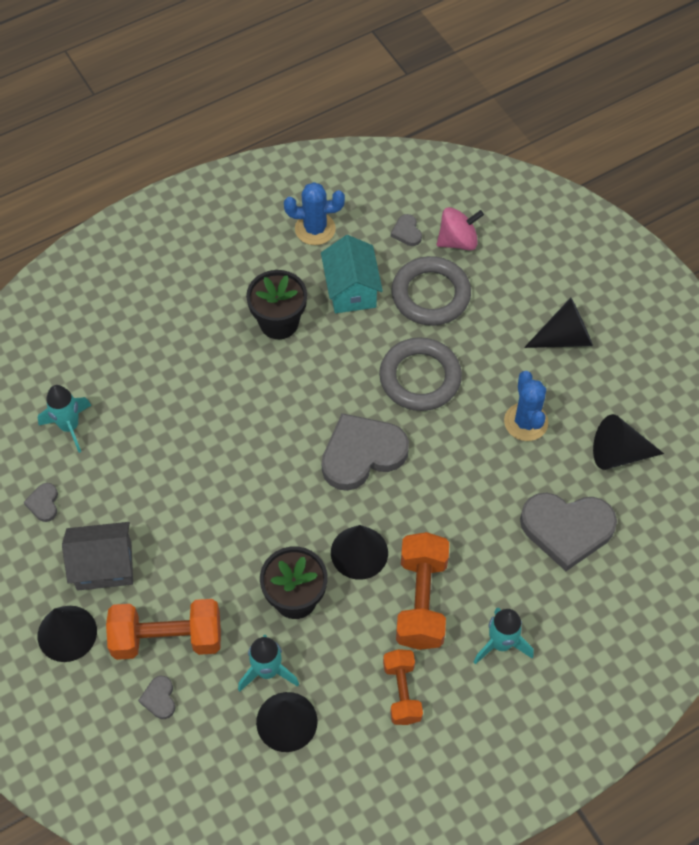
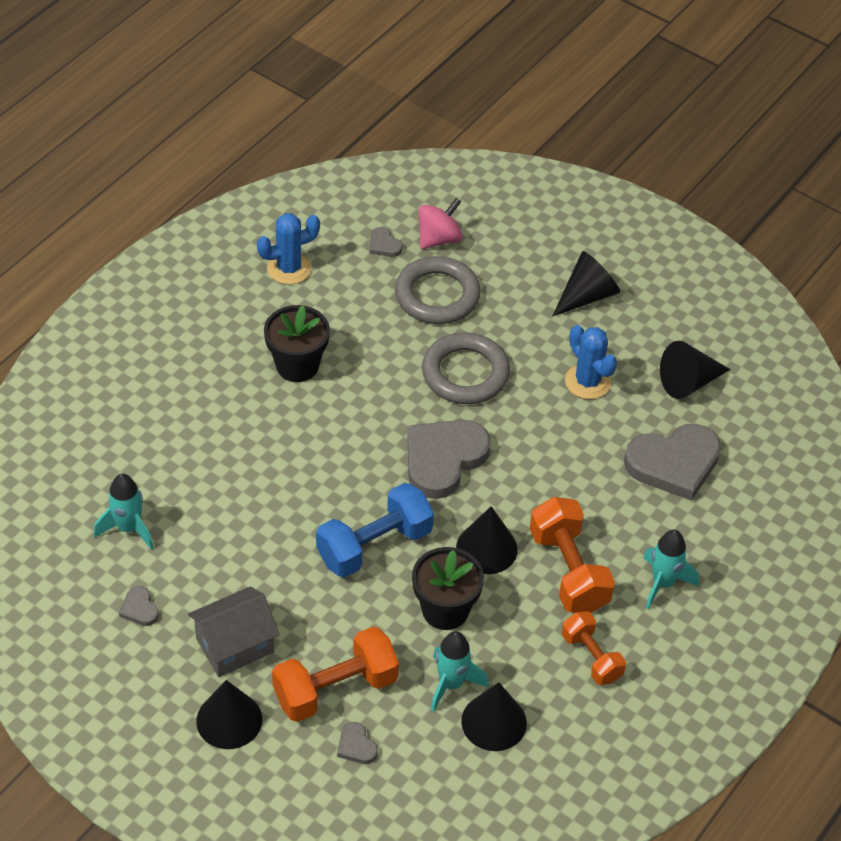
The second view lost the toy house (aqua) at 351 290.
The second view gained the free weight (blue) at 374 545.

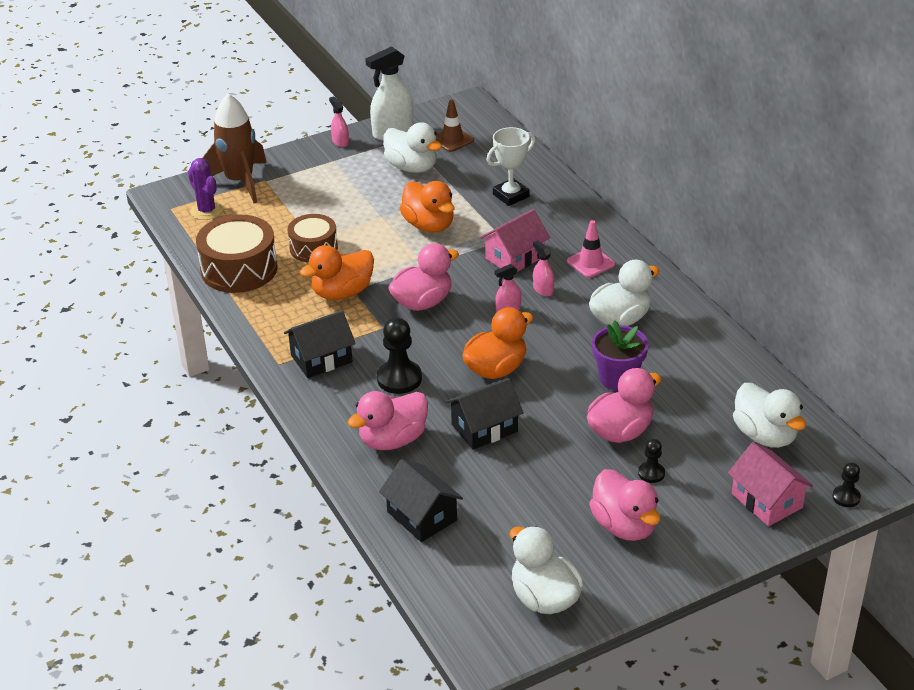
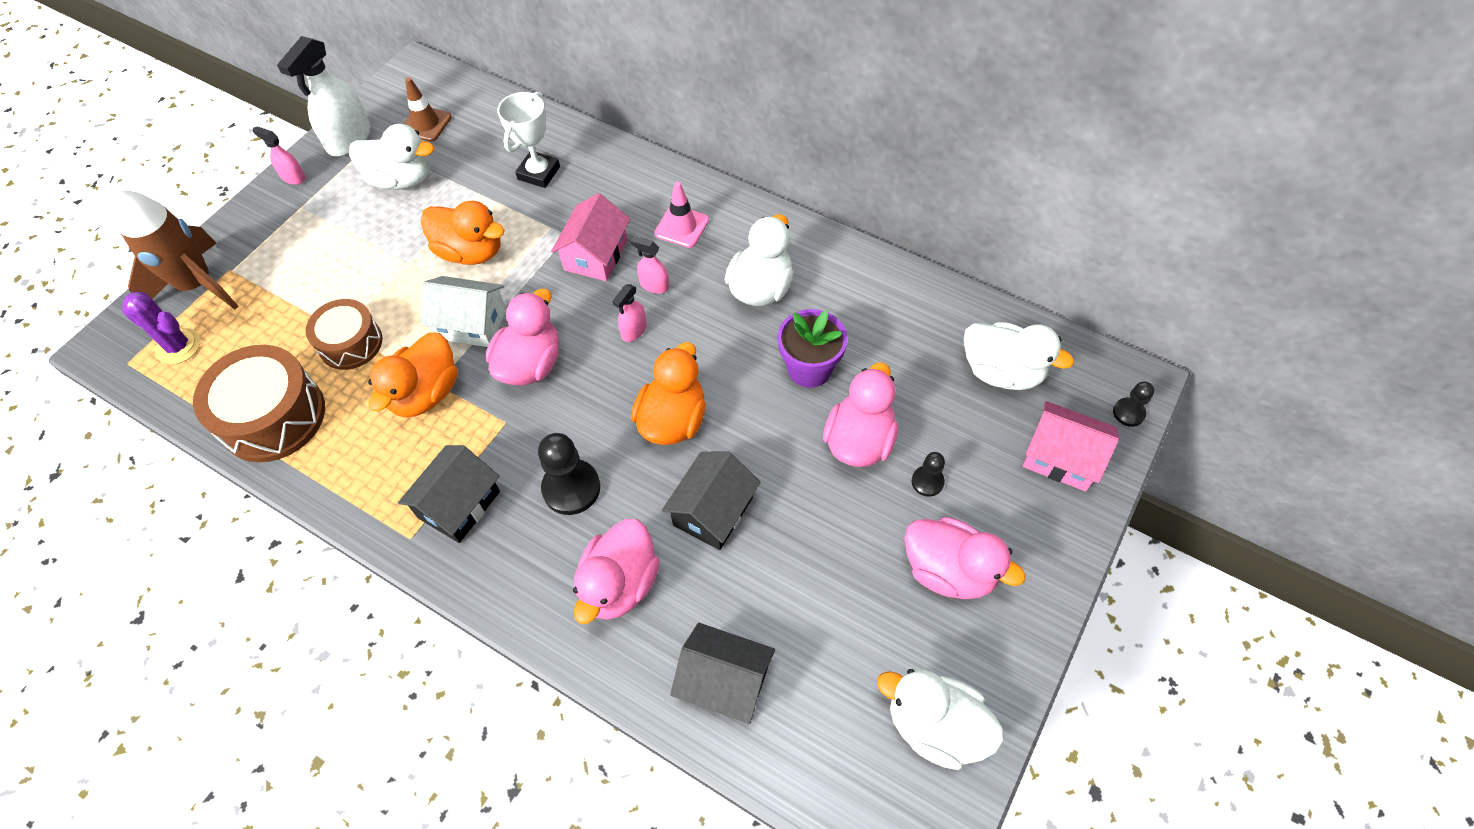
The second view gained the toy house (pure white) at 471 324.

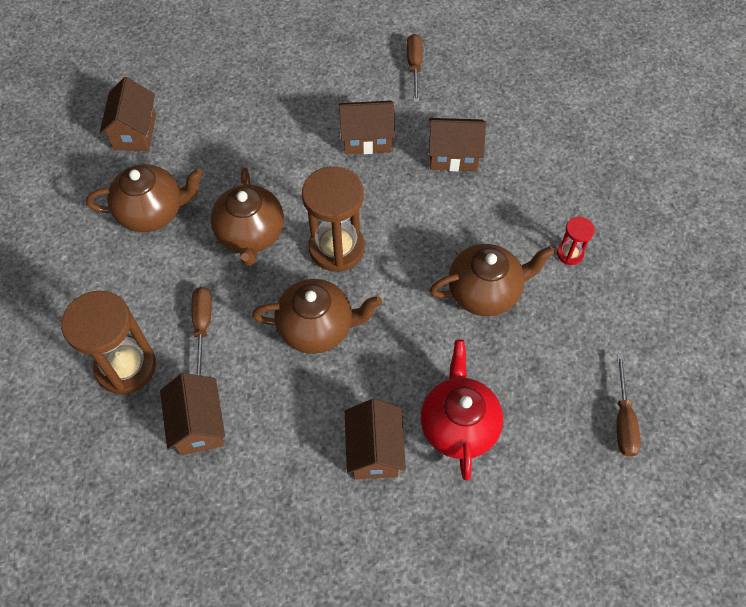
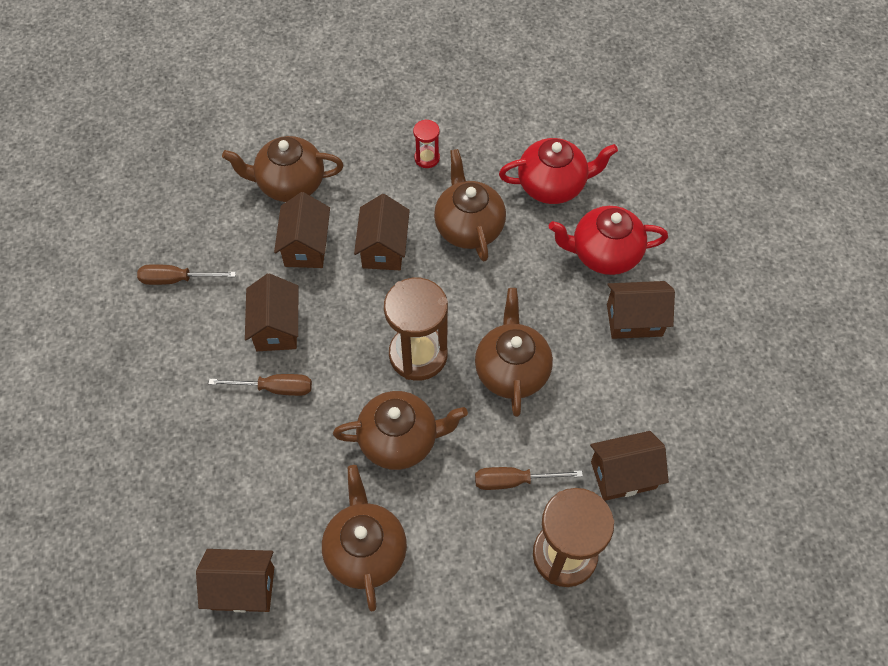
The second view gained the china teapot (brown) at 289 184.
The second view gained the toy house (brown) at 383 248.
The second view gained the china teapot (red) at 553 185.
The screwdriver (brown) ended up elsewhere, having gone from 623 420 to 274 388.

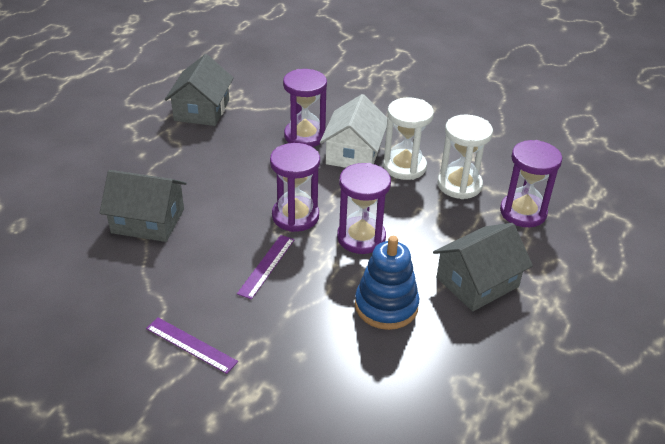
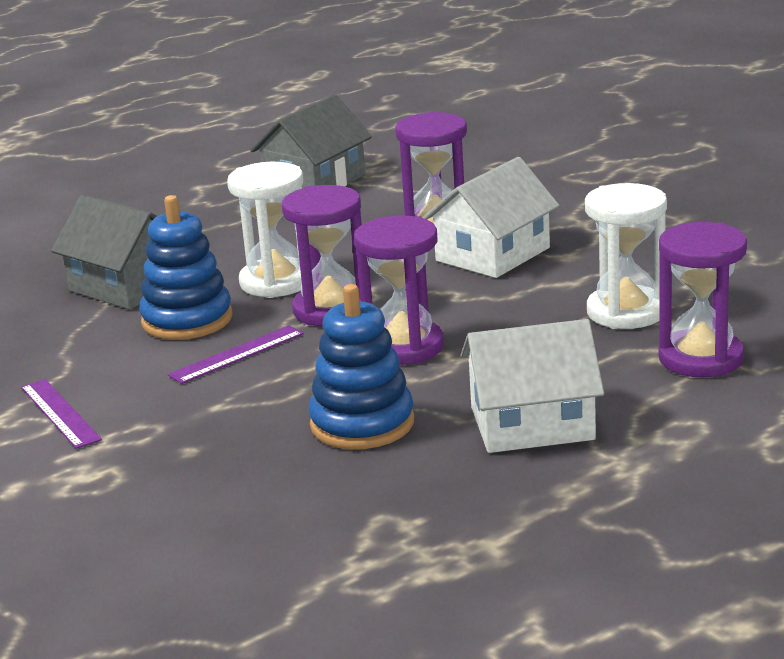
The second view gained the stacking toy (blue) at 187 320.
The hourglass (pure white) ended up elsewhere, having gone from 404 167 to 276 282.
What was the toy house (ash-grey) at 477 282 turned into the toy house (pure white) at 532 423.

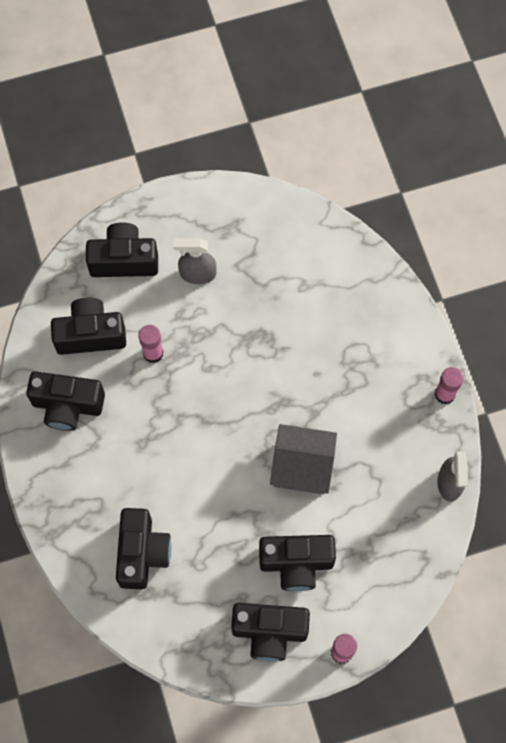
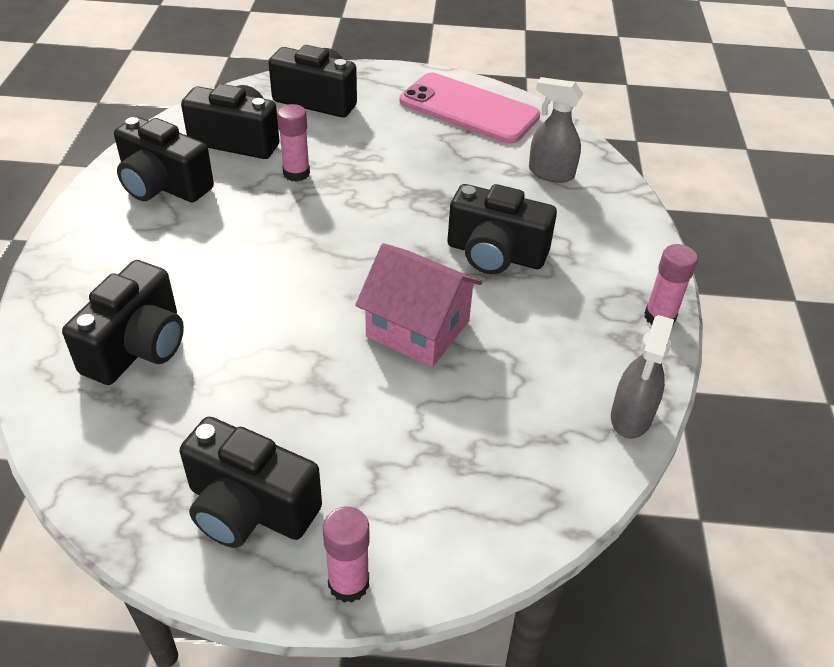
The second view gained the mobile phone (rosy) at 469 109.
The spray bottle (ash-grey) ended up elsewhere, having gone from 197 274 to 550 173.
The camera (ebony) ended up elsewhere, having gone from 296 563 to 495 254.
What was the toy house (ash-grey) at 302 467 turned into the toy house (rosy) at 418 329.

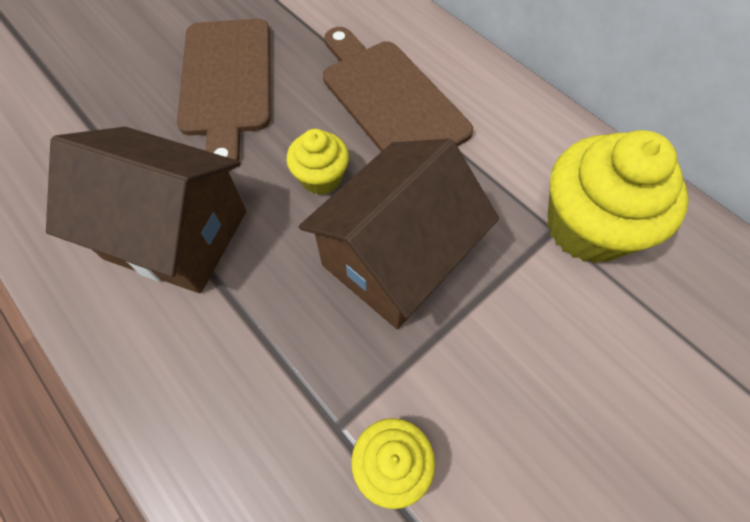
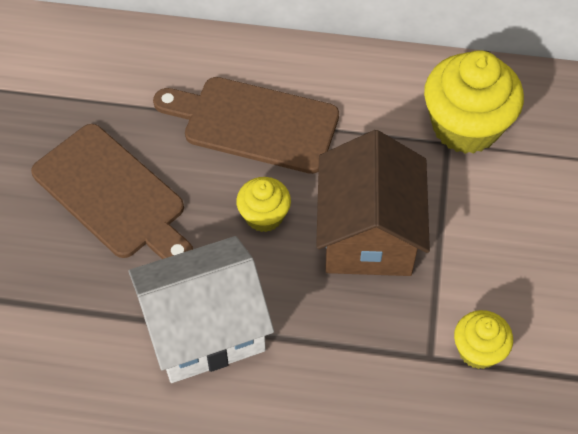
What was the toy house (brown) at 177 235 turned into the toy house (pure white) at 204 328.

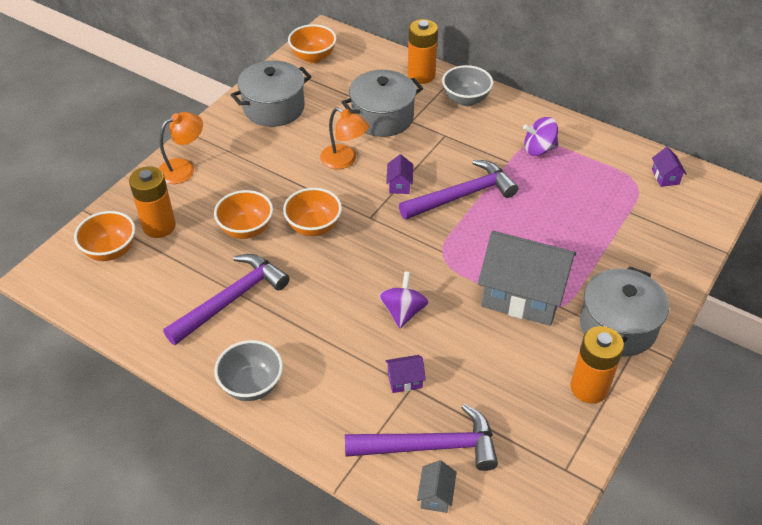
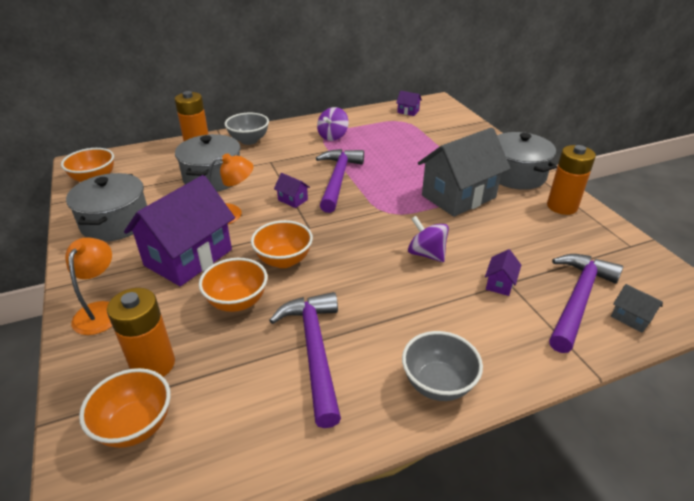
The second view gained the toy house (royal purple) at 188 257.

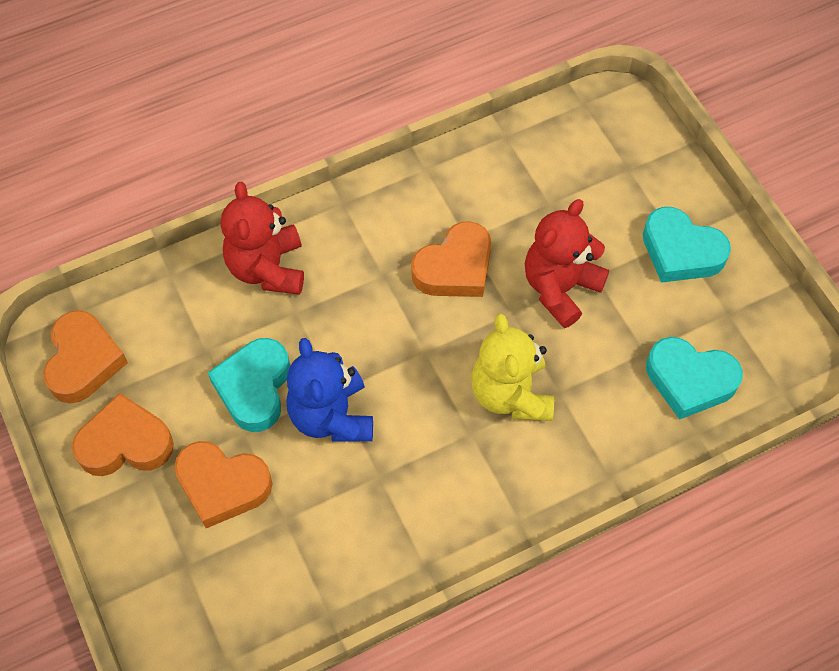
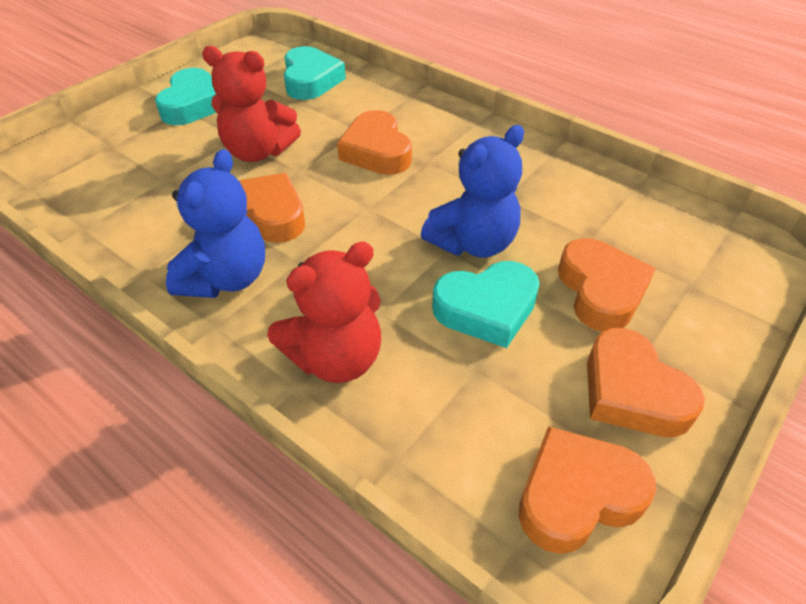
The second view gained the teddy (blue) at 226 278.
Where the teddy (golden) stood at 511 394, the heart shape (orange-coloured) came to stand at 376 151.

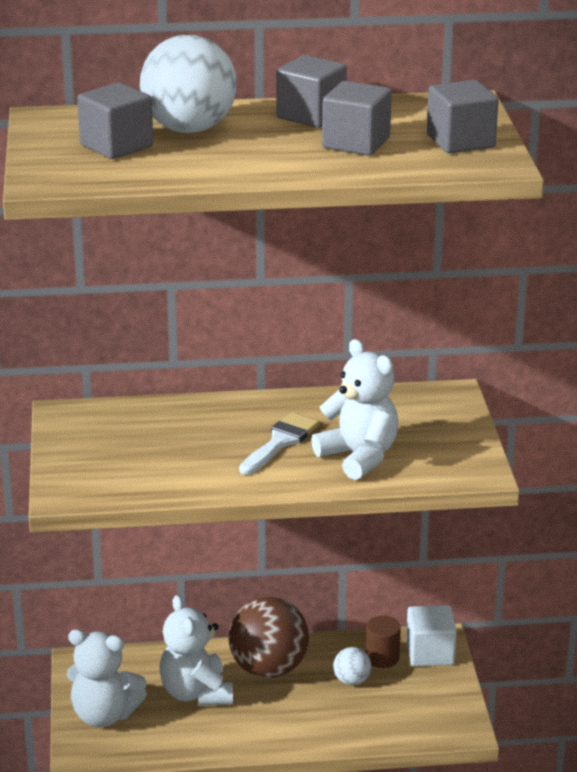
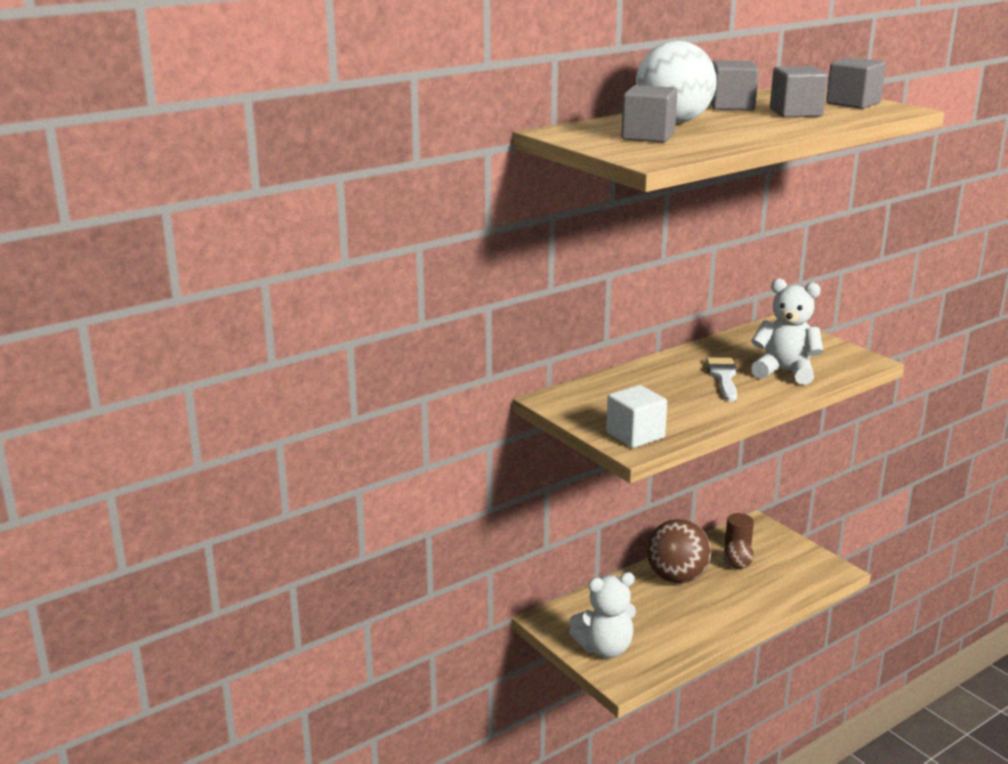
The second view lost the teddy (pure white) at 196 693.
The solid cube (pure white) ended up elsewhere, having gone from 430 653 to 635 435.
What was the ball (pure white) at 351 681 turned into the ball (brown) at 737 566.

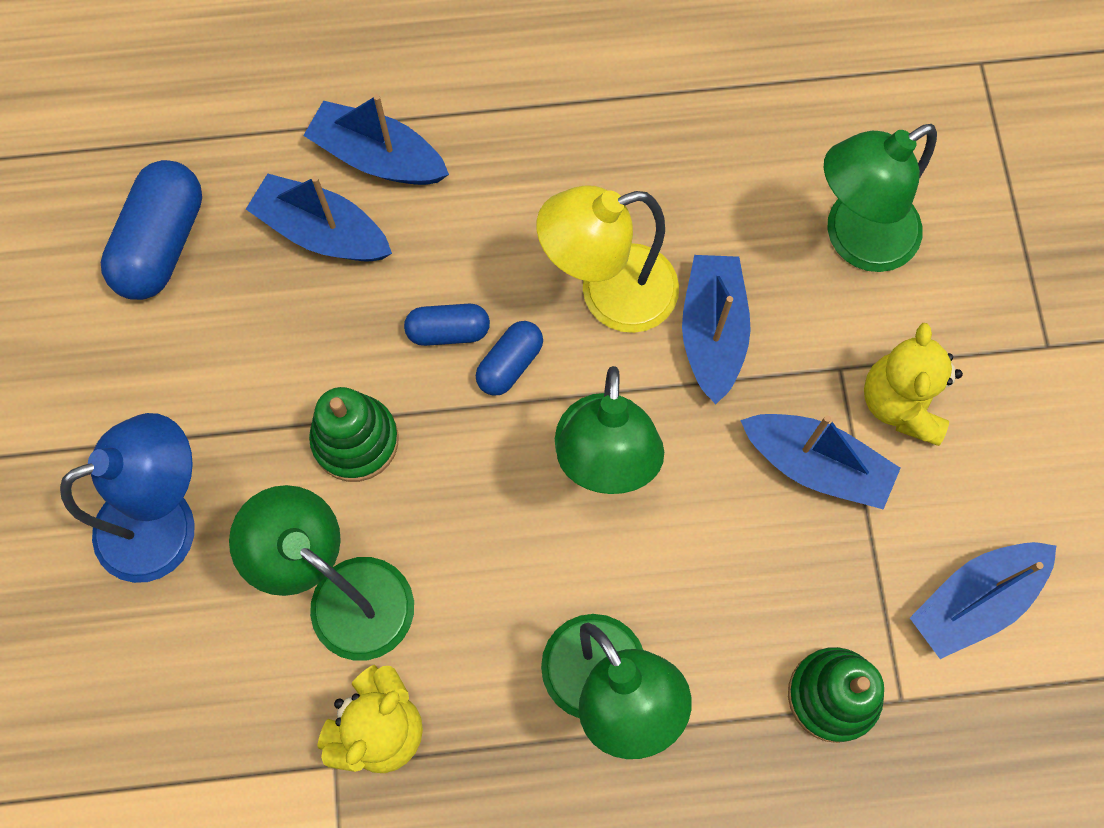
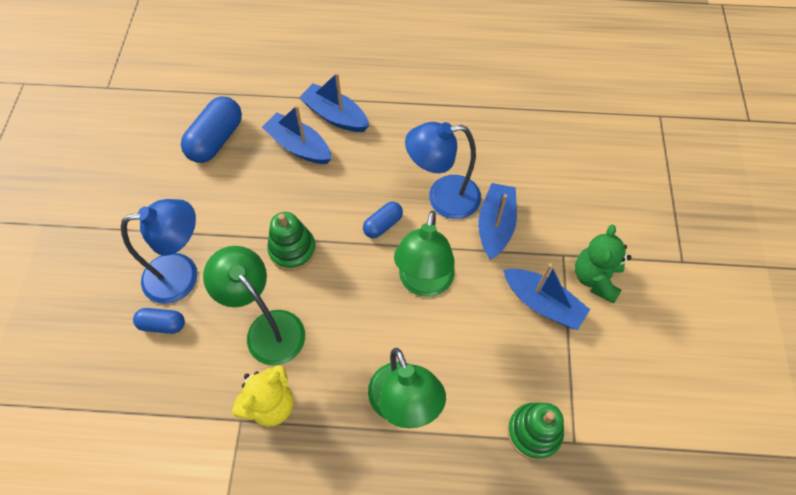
The second view lost the reading lamp (green) at 856 240.
The second view lost the boat (blue) at 974 601.
The pill shape (blue) ended up elsewhere, having gone from 448 331 to 162 324.
What was the reading lamp (golden) at 609 294 turned into the reading lamp (blue) at 442 198.
What was the teddy (golden) at 901 403 turned into the teddy (green) at 595 278.

